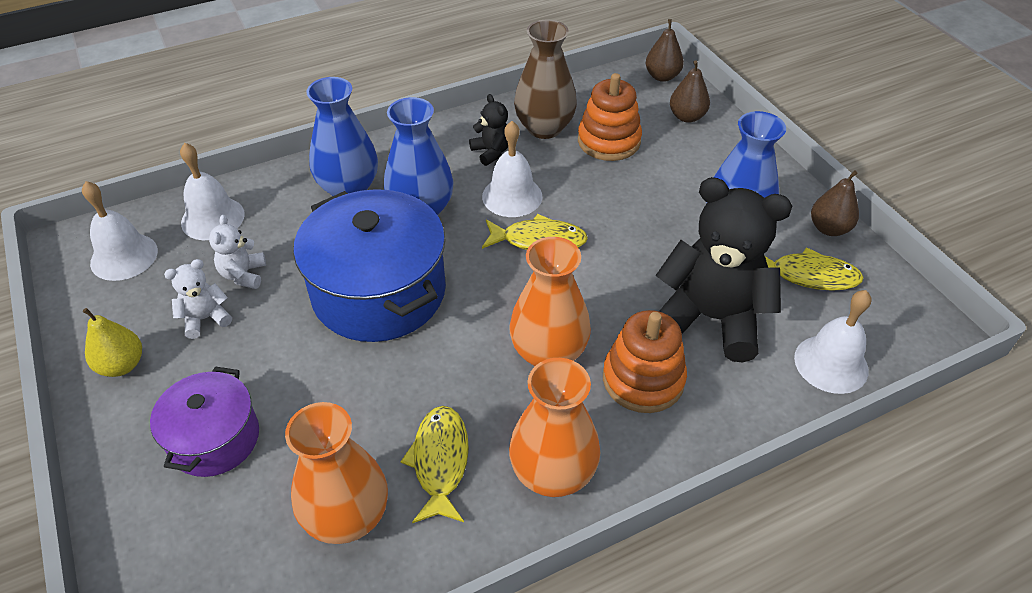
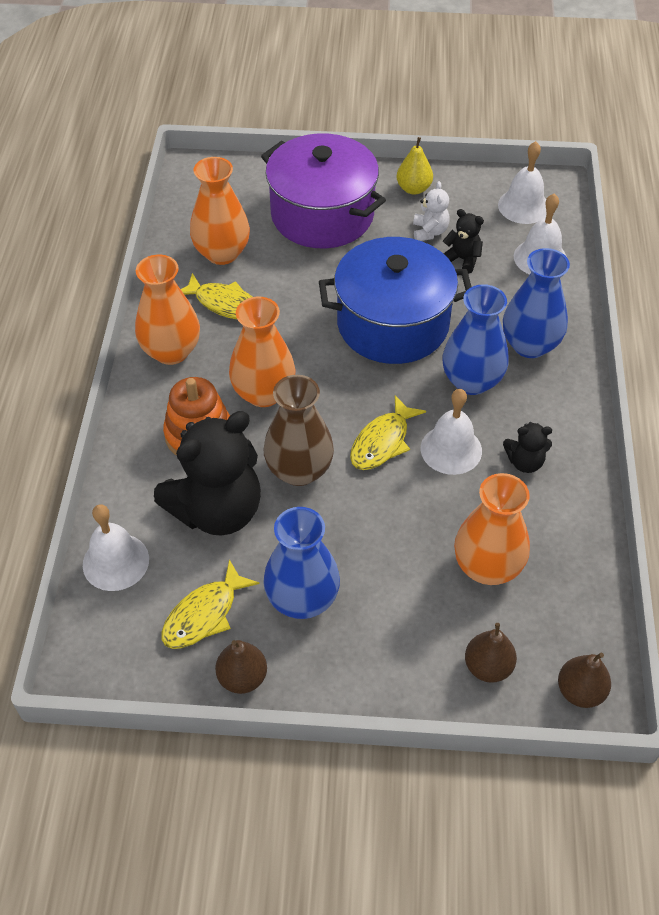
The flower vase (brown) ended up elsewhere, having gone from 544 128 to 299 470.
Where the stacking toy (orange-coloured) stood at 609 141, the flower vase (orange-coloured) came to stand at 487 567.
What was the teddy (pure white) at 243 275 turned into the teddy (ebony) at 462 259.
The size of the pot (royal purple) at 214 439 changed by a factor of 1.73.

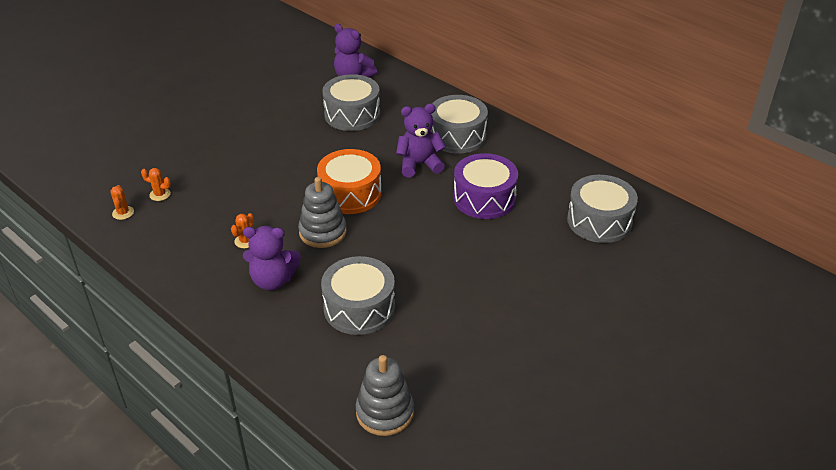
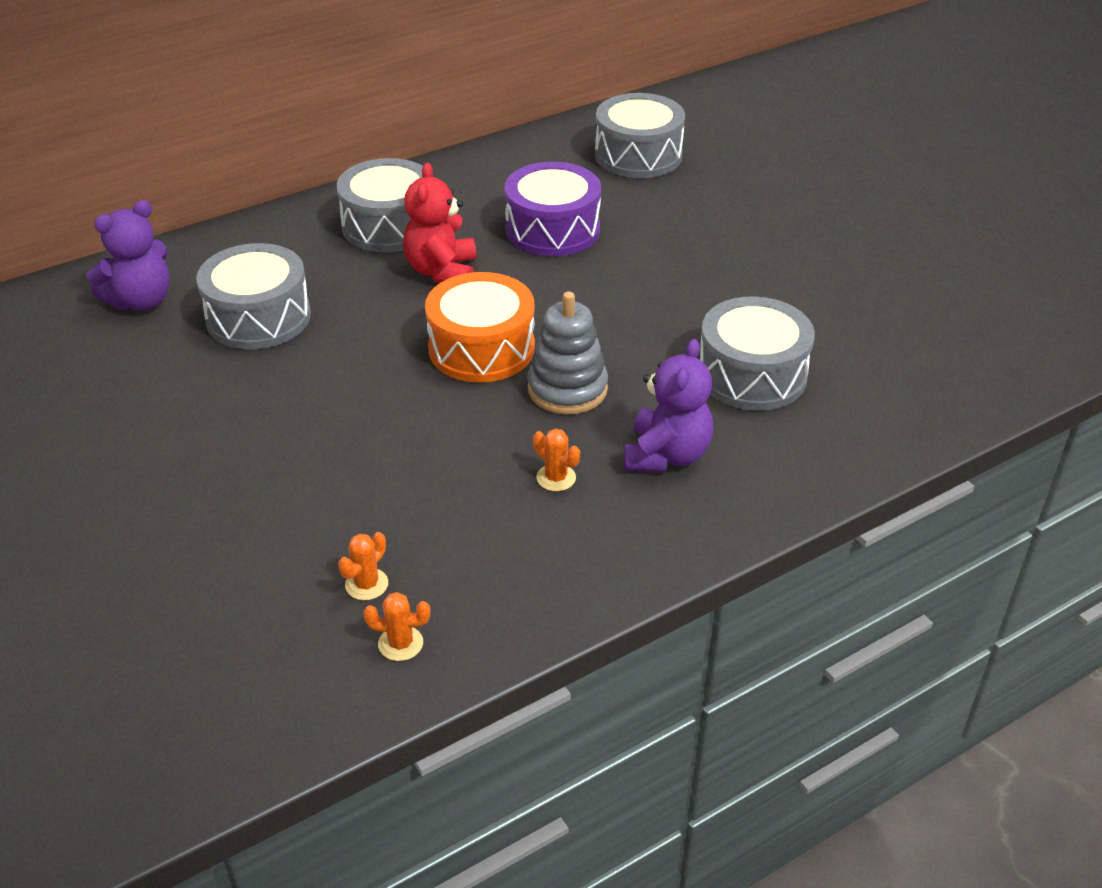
The second view lost the stacking toy (ash-grey) at 385 412.
What was the teddy (royal purple) at 419 164 turned into the teddy (red) at 442 271.

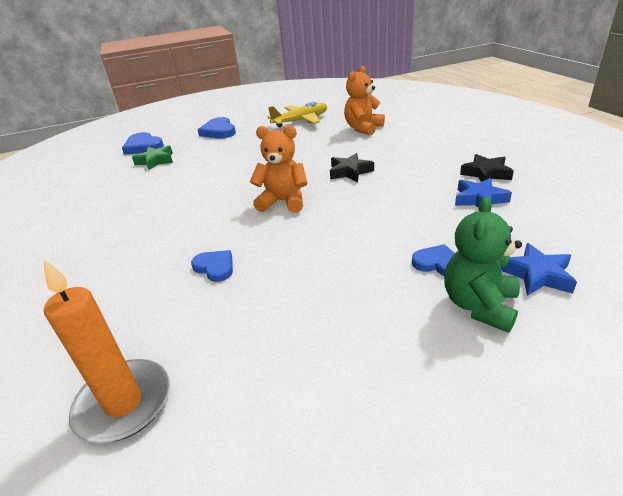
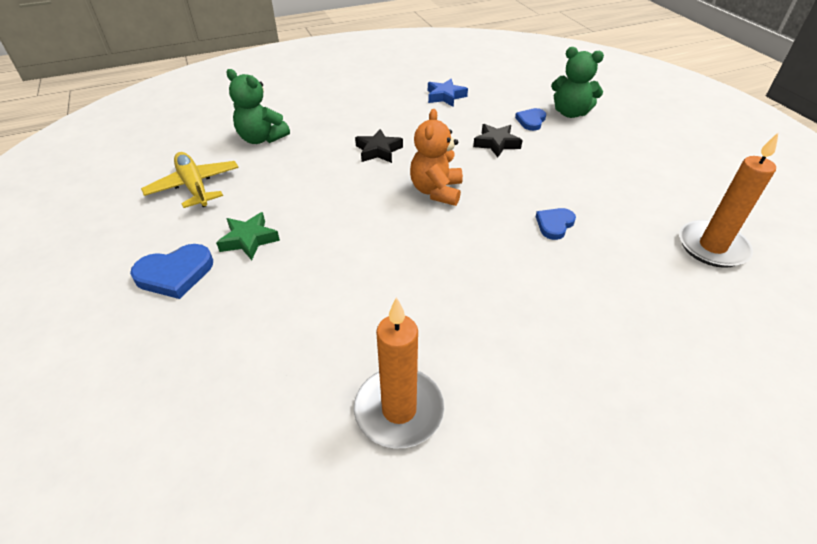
The second view lost the heart shape (blue) at 143 147.
The second view lost the star shape (blue) at 537 275.
The second view gained the pillar candle (orange-coloured) at 399 410.
The star shape (green) ended up elsewhere, having gone from 155 161 to 249 240.
The star shape (ebony) ended up elsewhere, having gone from 486 173 to 496 144.
What was the teddy (orange-coloured) at 363 128 turned into the teddy (green) at 261 139.

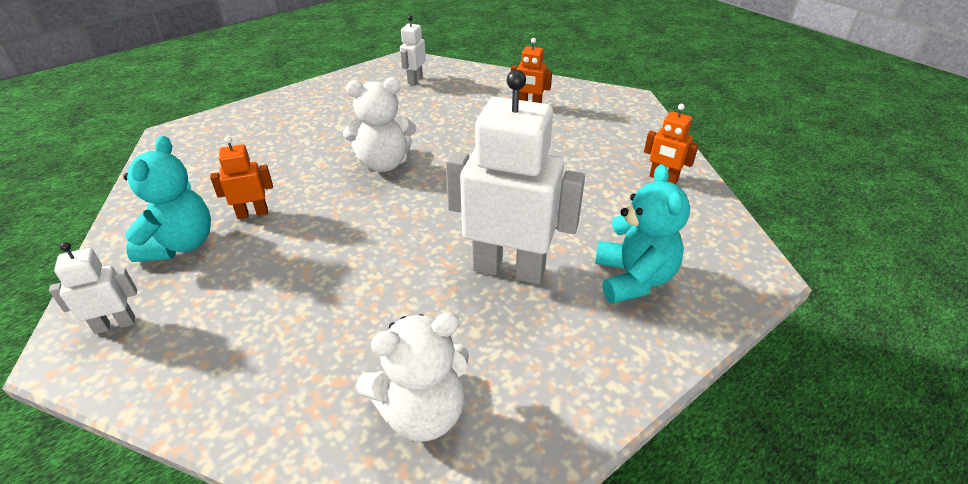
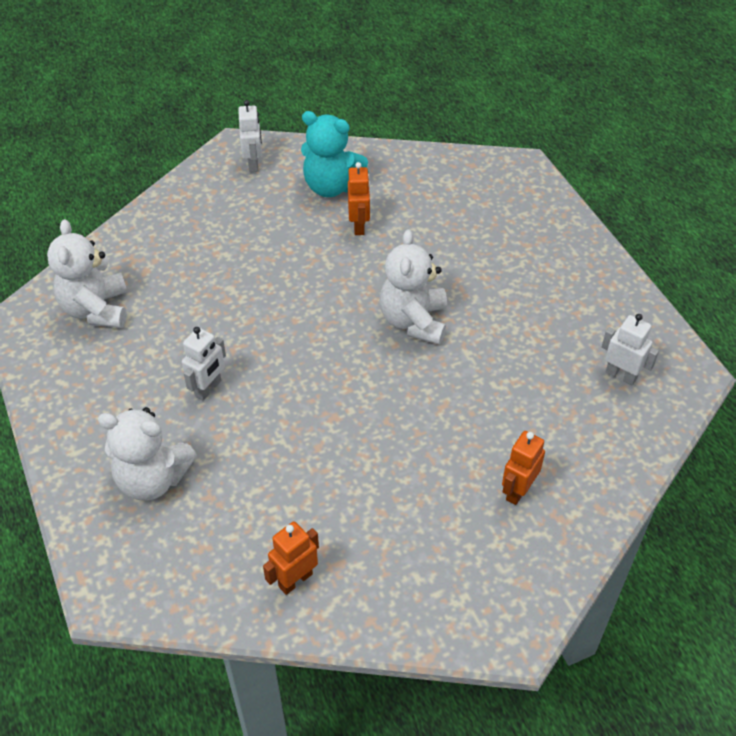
What was the teddy (aqua) at 633 279 turned into the teddy (pure white) at 152 479.
The size of the robot (pure white) at 509 269 changed by a factor of 0.47.

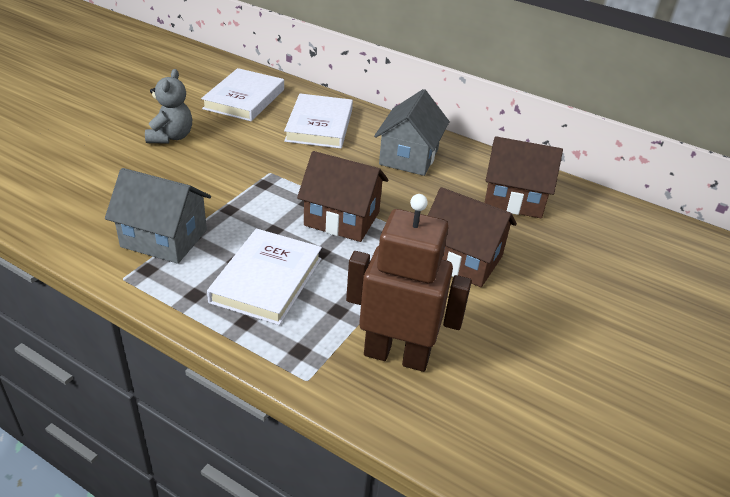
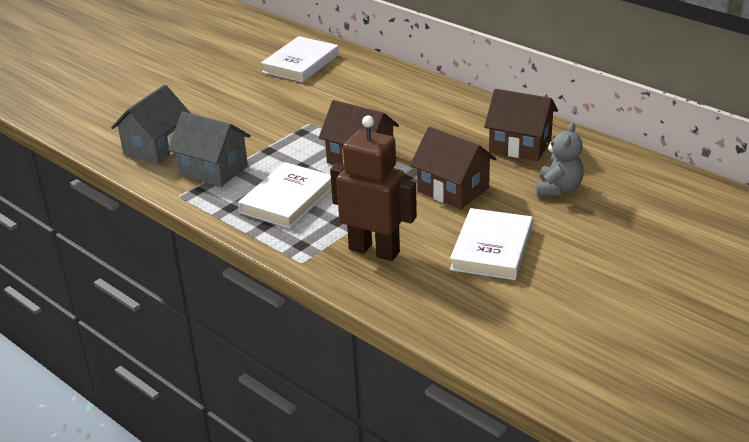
The teddy (ash-grey) ended up elsewhere, having gone from 171 137 to 558 189.
The book (pure white) ended up elsewhere, having gone from 319 125 to 492 248.
The toy house (ash-grey) ended up elsewhere, having gone from 409 157 to 156 147.

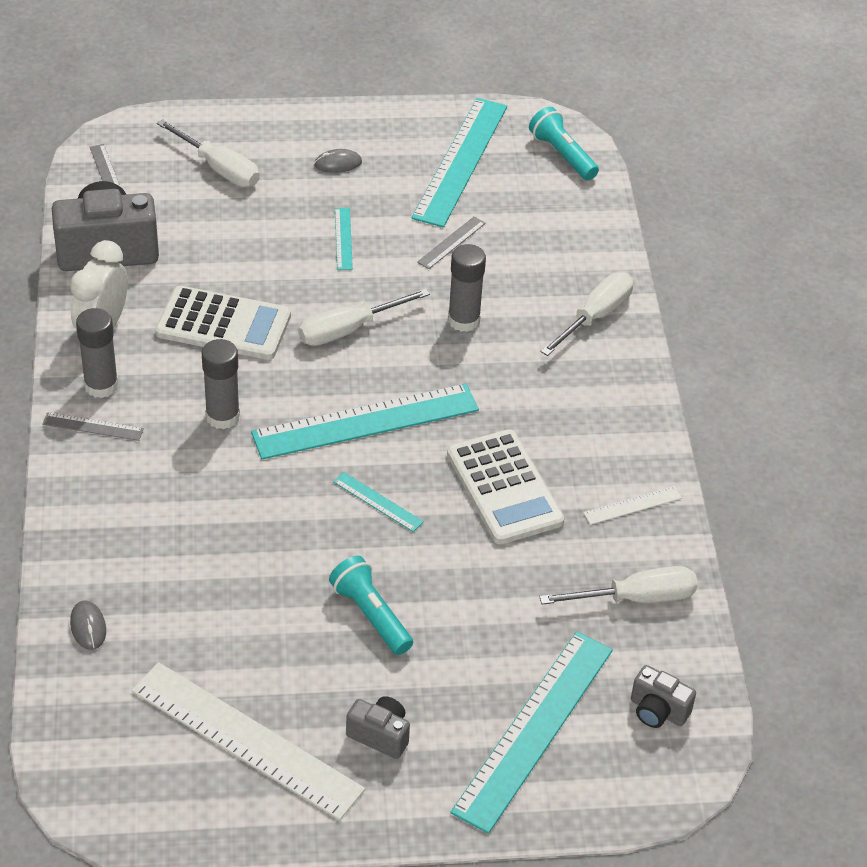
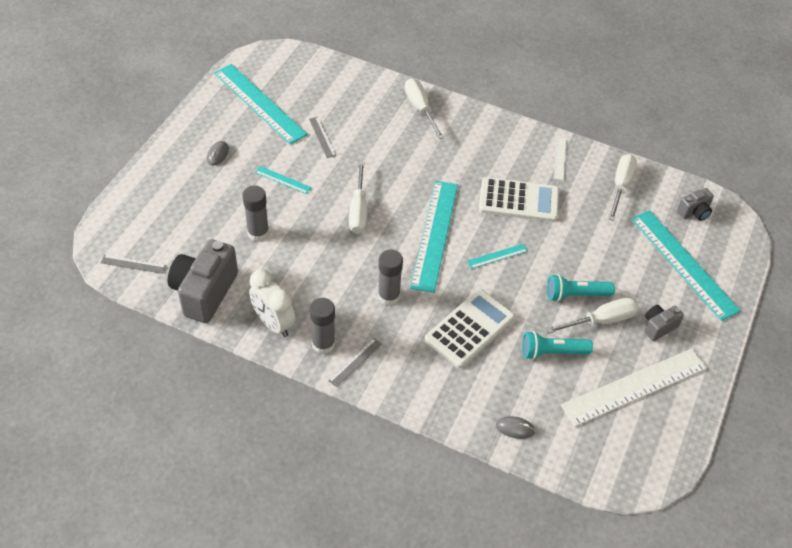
The pocket calculator (pure white) ended up elsewhere, having gone from 223 324 to 469 329.
The screwdriver (pure white) ended up elsewhere, having gone from 219 168 to 601 320.
The stick of glue (ash-grey) ended up elsewhere, having gone from 463 320 to 258 233.
The flashlight (aqua) ended up elsewhere, having gone from 562 155 to 552 352.

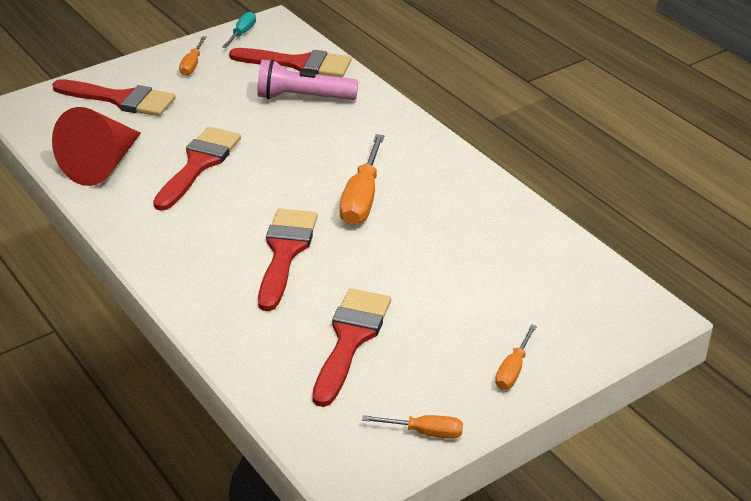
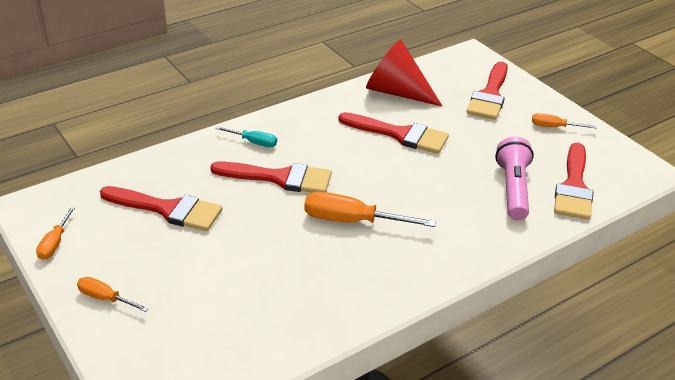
The screwdriver (aqua) ended up elsewhere, having gone from 242 33 to 254 142.

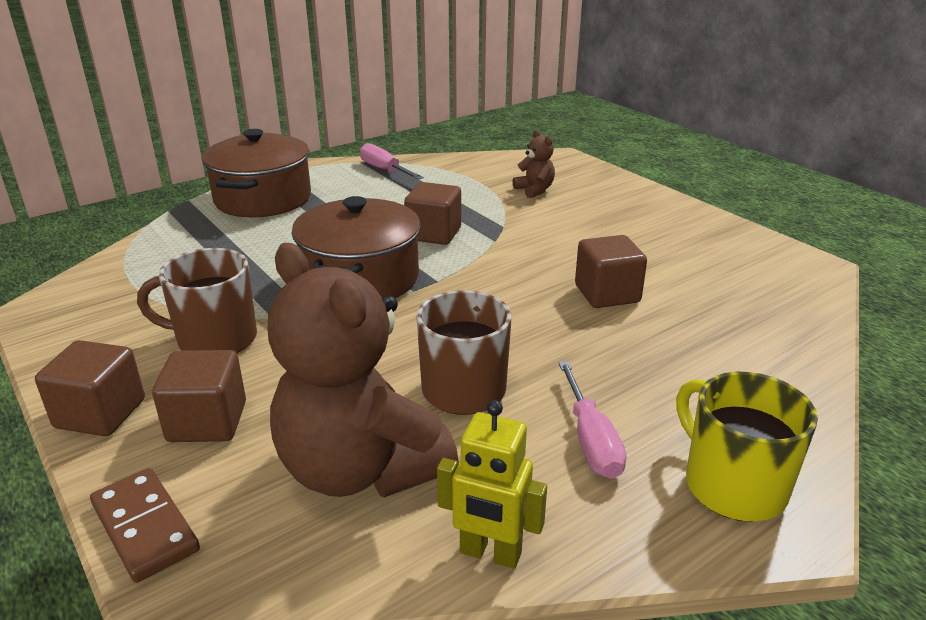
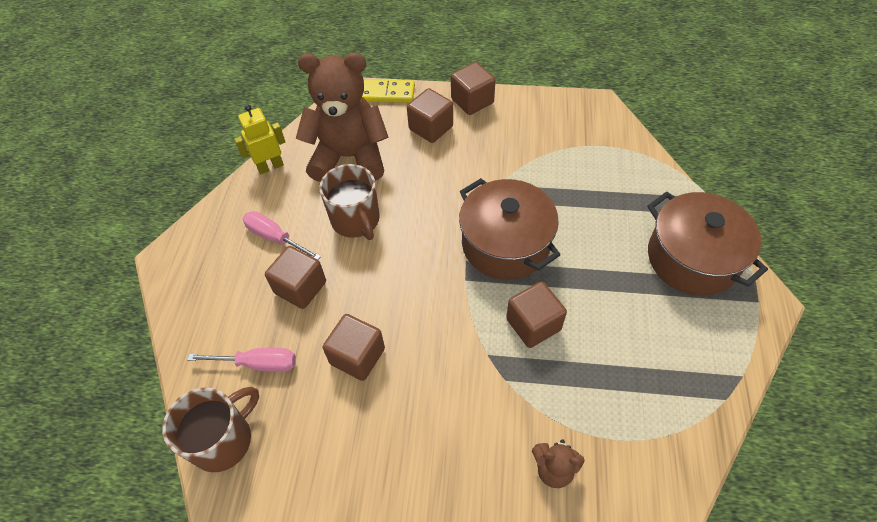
The second view lost the coffee mug (golden) at 732 485.
The second view gained the solid cube (brown) at 300 287.
The coffee mug (brown) ended up elsewhere, having gone from 215 339 to 223 440.
The screwdriver (rosy) ended up elsewhere, having gone from 384 170 to 258 364.
What was the domino piece (brown) at 145 527 turned into the domino piece (golden) at 387 93.

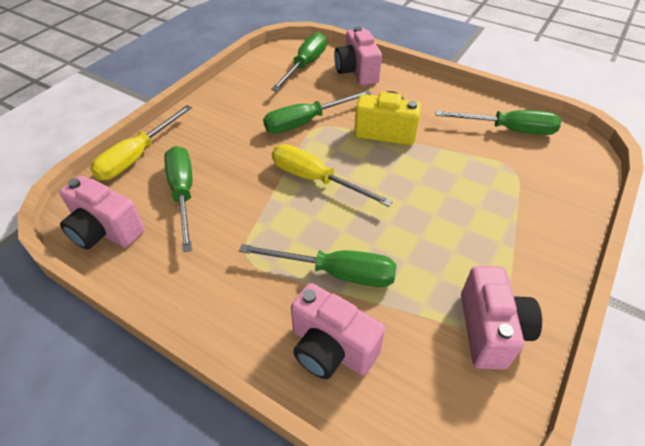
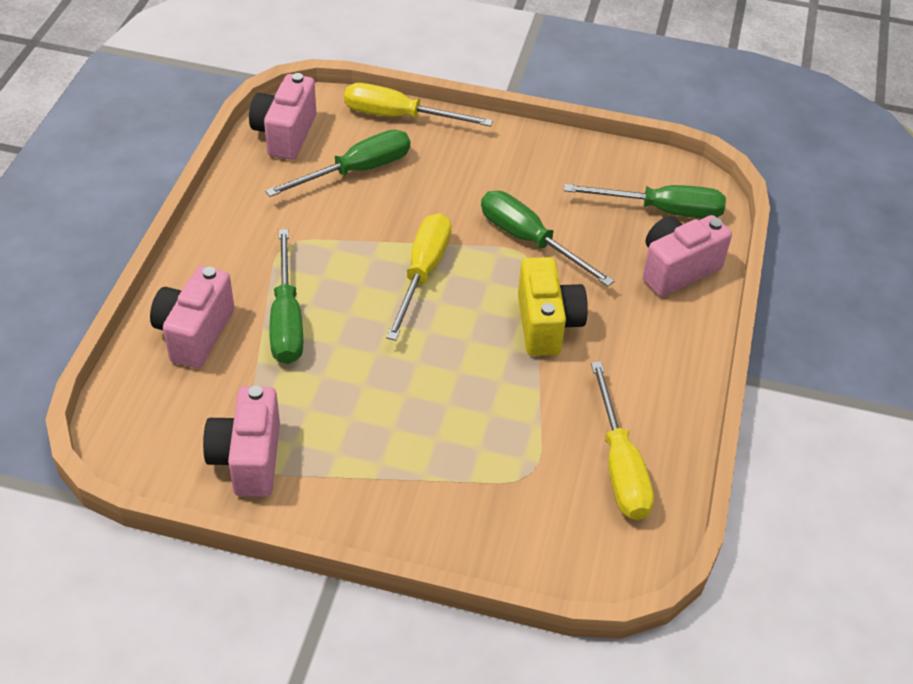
What was the screwdriver (green) at 508 130 turned into the screwdriver (golden) at 619 465.
The camera (rosy) at 490 330 ended up facing another way, 105 degrees clockwise from before.

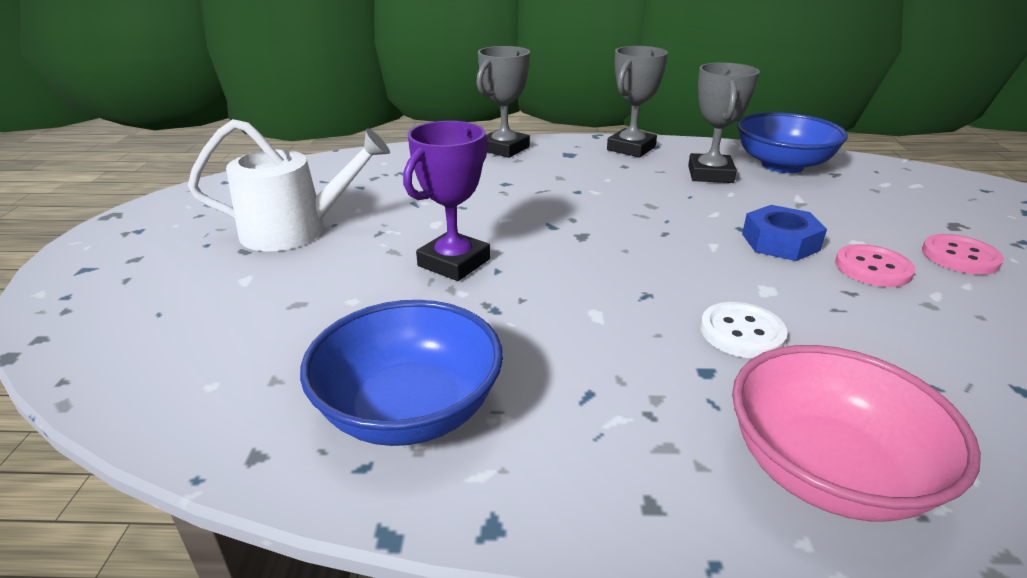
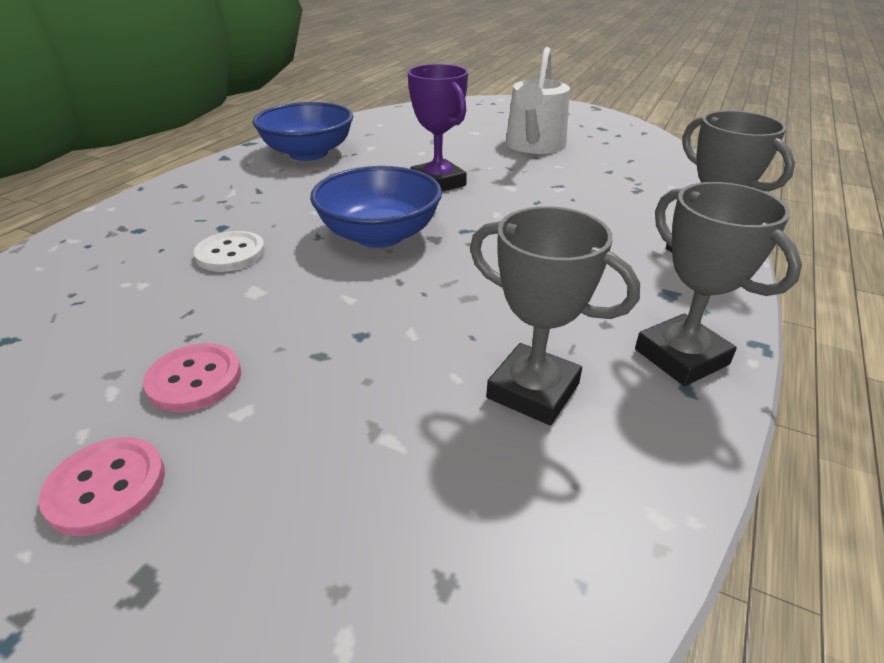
The second view lost the serving bowl (rosy) at 826 471.
The second view lost the nut (blue) at 780 242.
The serving bowl (blue) ended up elsewhere, having gone from 782 165 to 379 235.

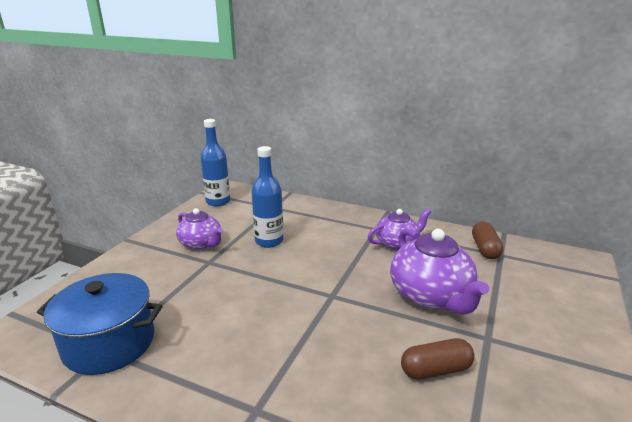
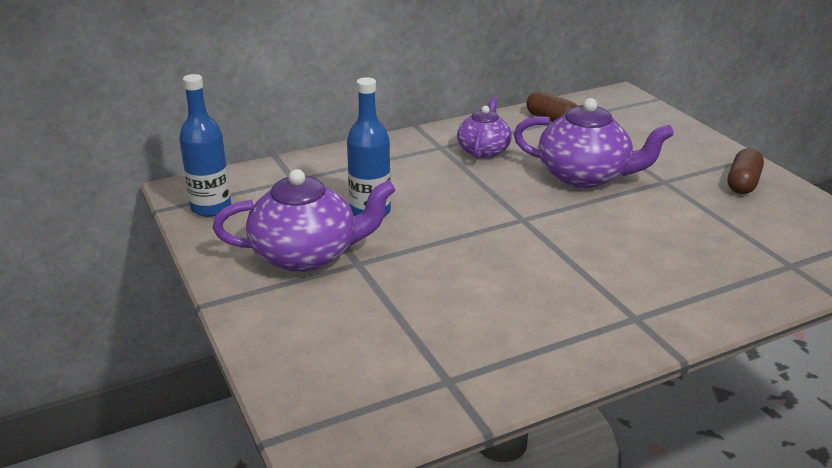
The second view lost the pot (blue) at 109 343.
The pill shape (brown) ended up elsewhere, having gone from 435 370 to 743 183.
The size of the china teapot (royal purple) at 201 244 changed by a factor of 1.60.

